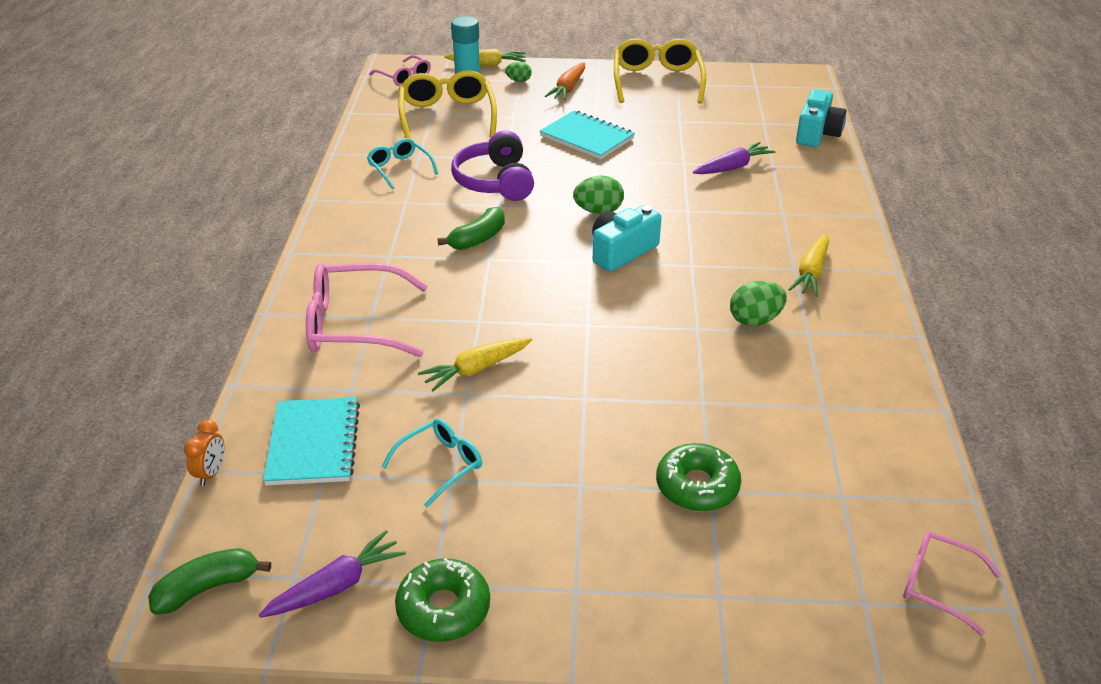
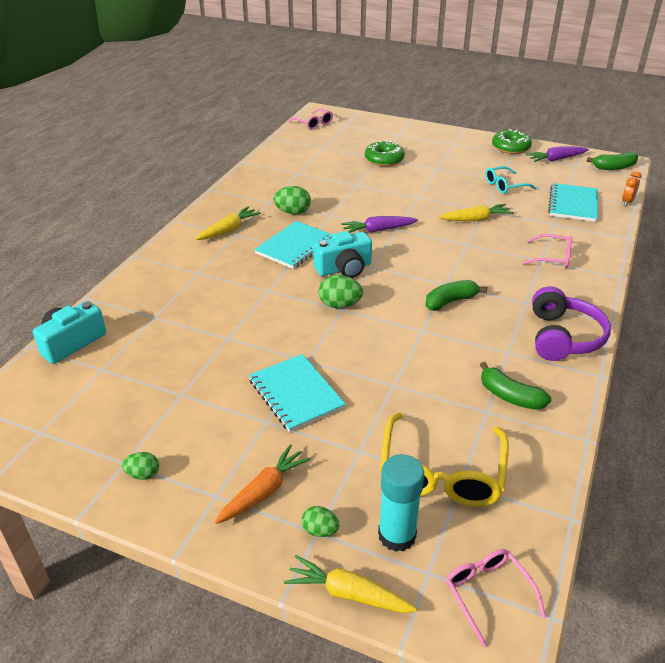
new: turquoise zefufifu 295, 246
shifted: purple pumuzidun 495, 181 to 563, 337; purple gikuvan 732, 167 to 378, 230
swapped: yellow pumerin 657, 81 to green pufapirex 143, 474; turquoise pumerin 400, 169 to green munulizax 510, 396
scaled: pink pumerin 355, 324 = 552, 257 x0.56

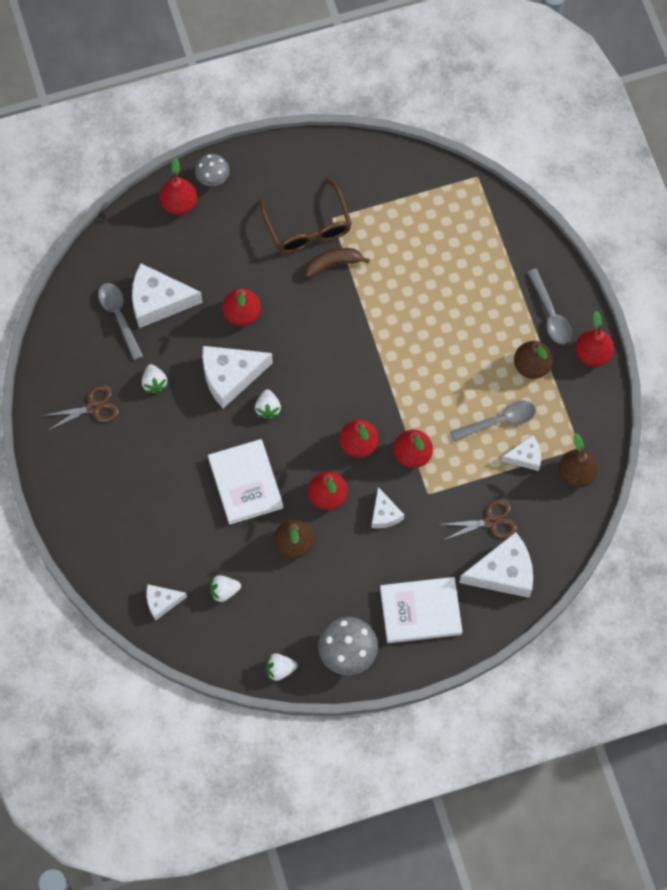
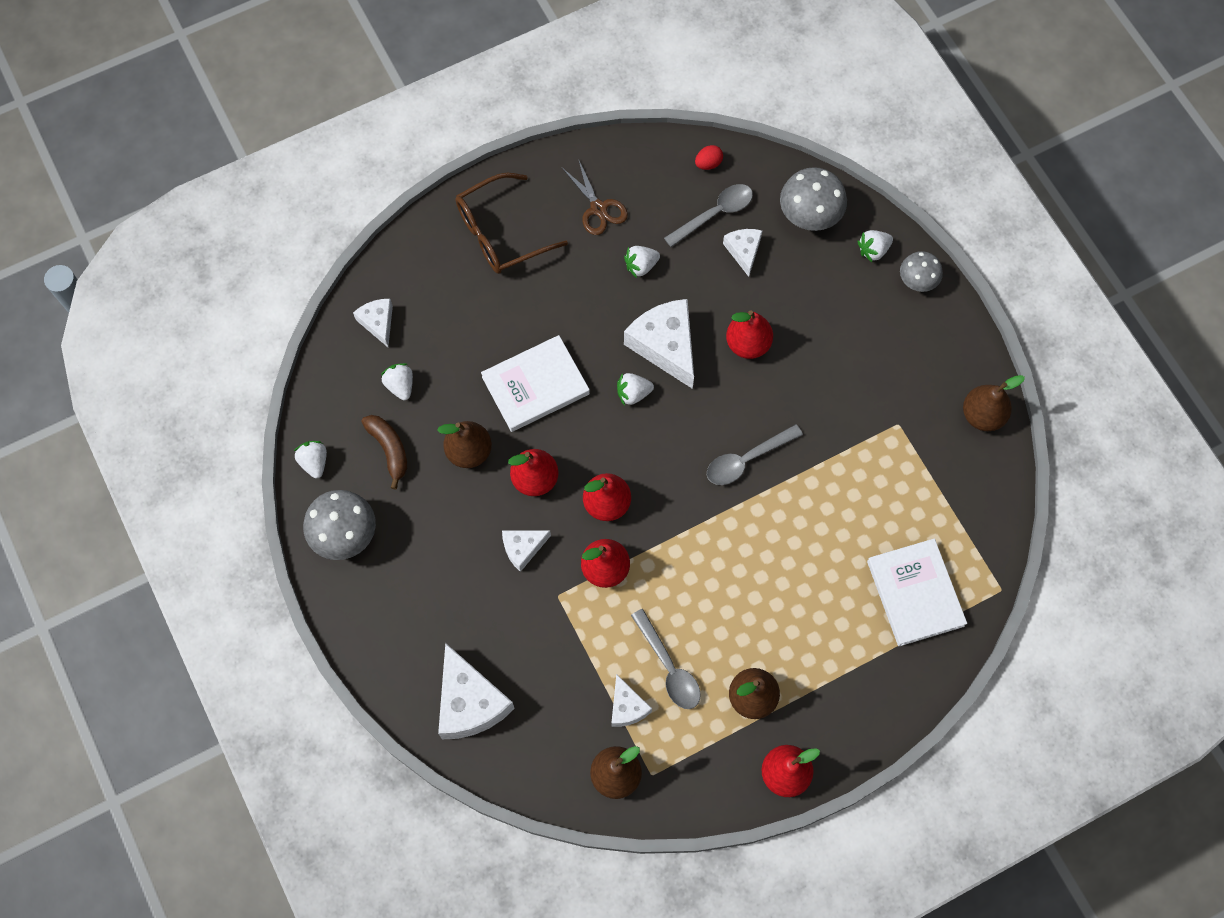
gone: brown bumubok 490, 521
new: red pufapirex 708, 163; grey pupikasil 810, 214; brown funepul 982, 415
shifted: brown pumerin 308, 227 to 500, 233; brown munulizax 333, 264 to 389, 450; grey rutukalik 550, 314 to 747, 460; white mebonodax 420, 611 to 915, 593
swapped: red funepul 179, 204 to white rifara 873, 250
scaled: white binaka 158, 301 = 743, 251 x0.55

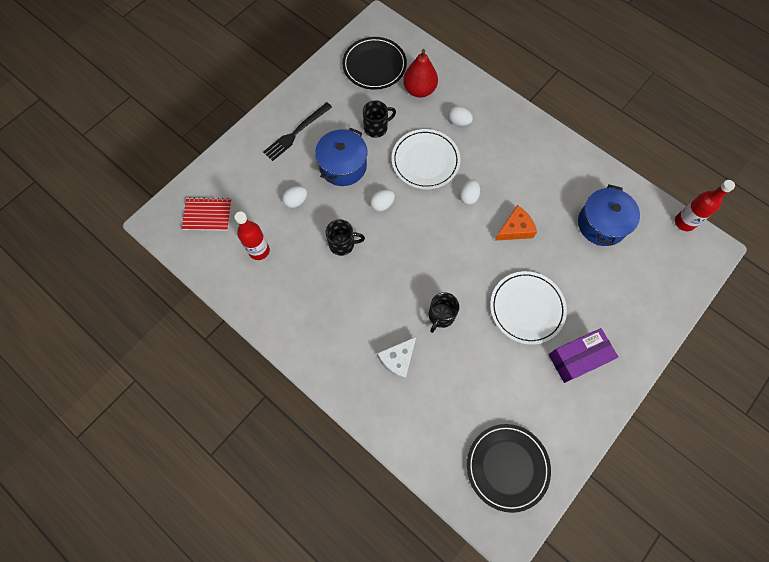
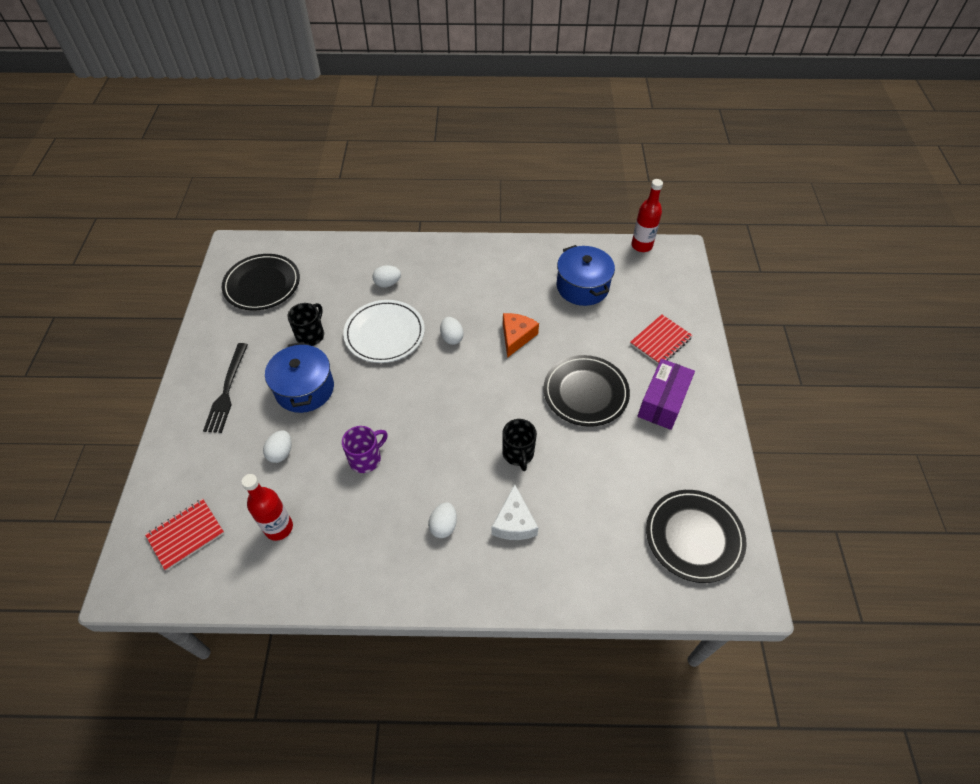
gone: red funepul 419, 90
new: red zefufifu 660, 341
shifted: white pufapirex 382, 204 to 443, 526
repainted: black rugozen 342, 244 to purple rugozen 366, 458; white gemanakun 527, 308 to black gemanakun 585, 393

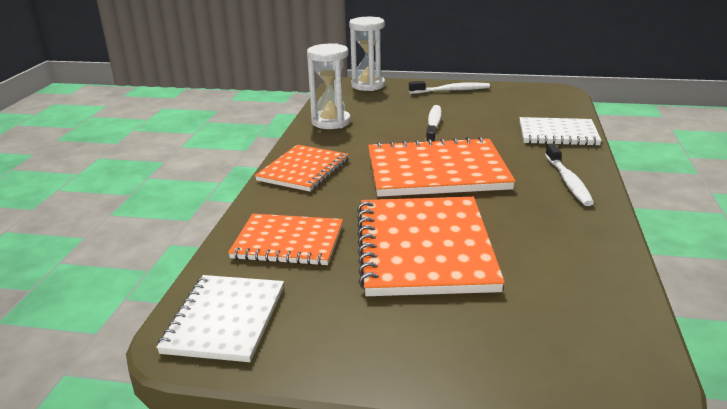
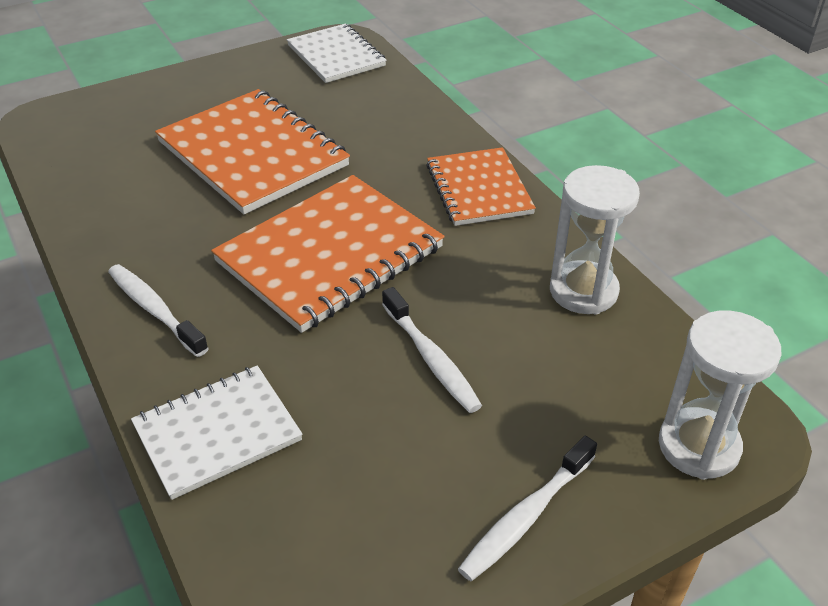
gone: orange zefufifu 288, 242

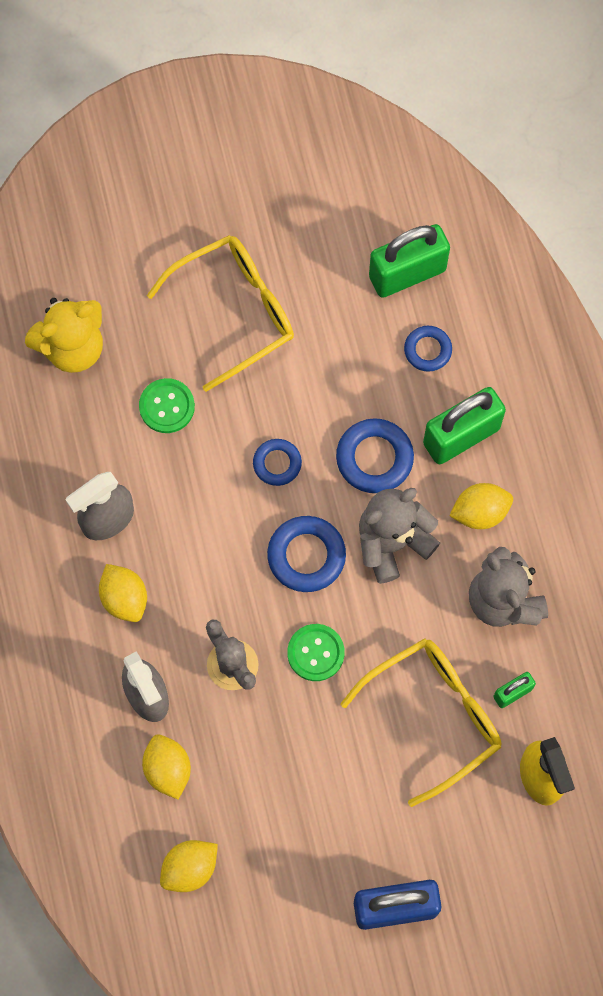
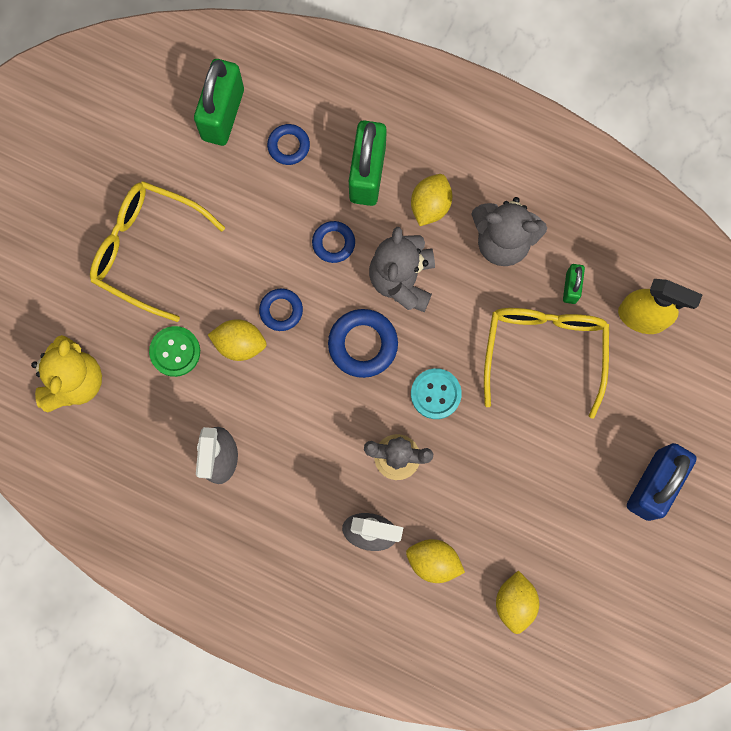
shifted: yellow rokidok 124, 598 to 240, 344
repainted: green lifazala 315, 653 to turquoise lifazala 435, 394
rotated: yellow pumerin 234, 311 = 147, 250 75 degrees counterclockwise
scaled: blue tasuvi 374, 458 = 333, 243 x0.63

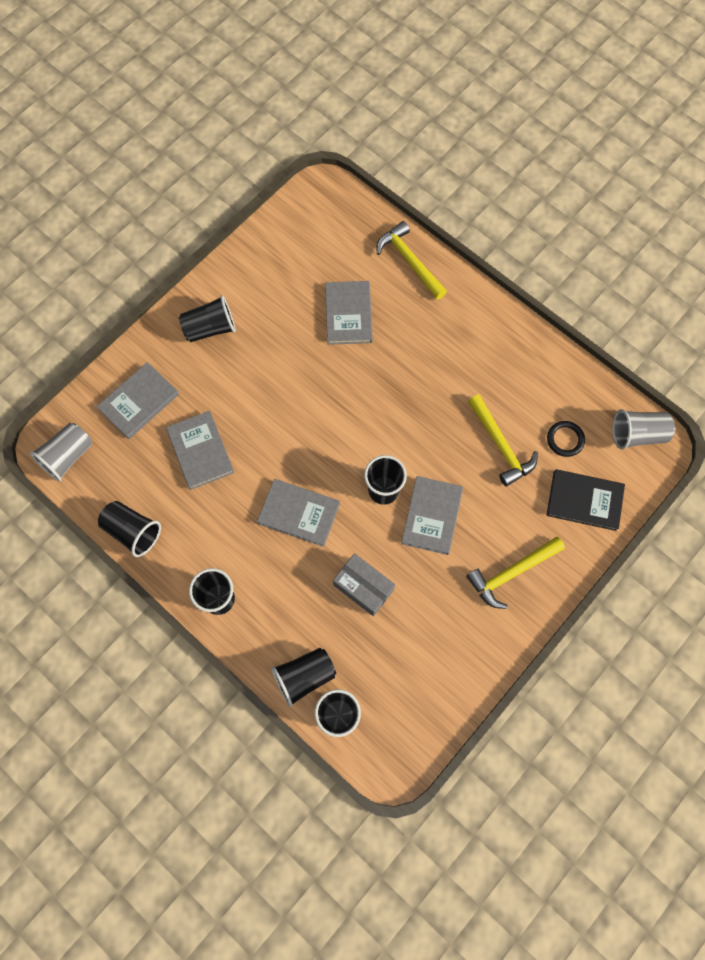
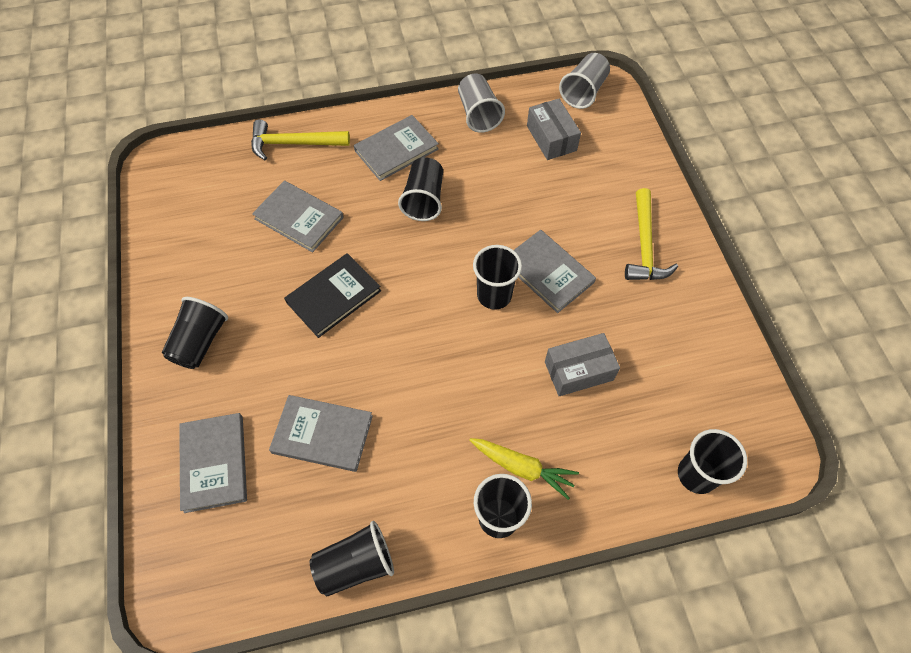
gone: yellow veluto 501, 445
new: yellow gikuvan 522, 468
shifted: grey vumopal 68, 456 to 478, 114; black mebonodax 584, 501 to 333, 296; grey mebonodax 299, 513 to 396, 150; black vumopal 304, 676 to 424, 200
swapped: black tasuvi 565, 439 to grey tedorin 551, 138

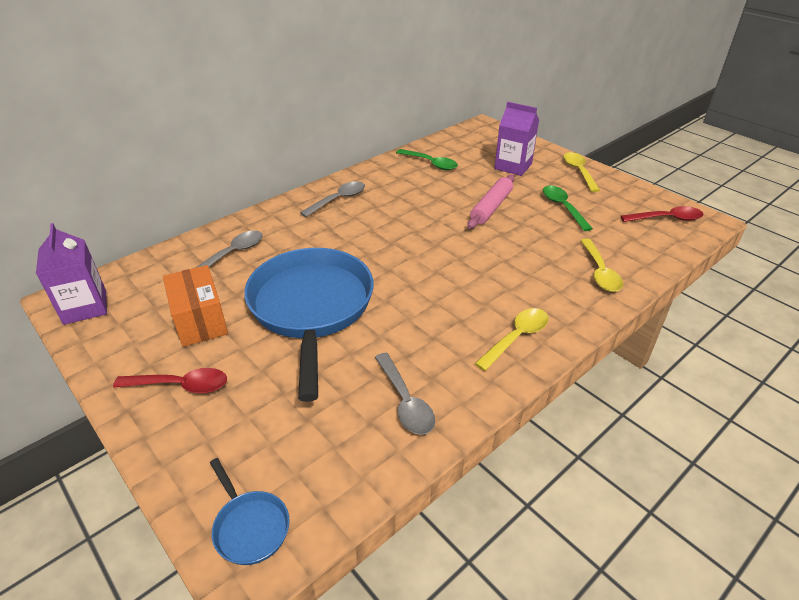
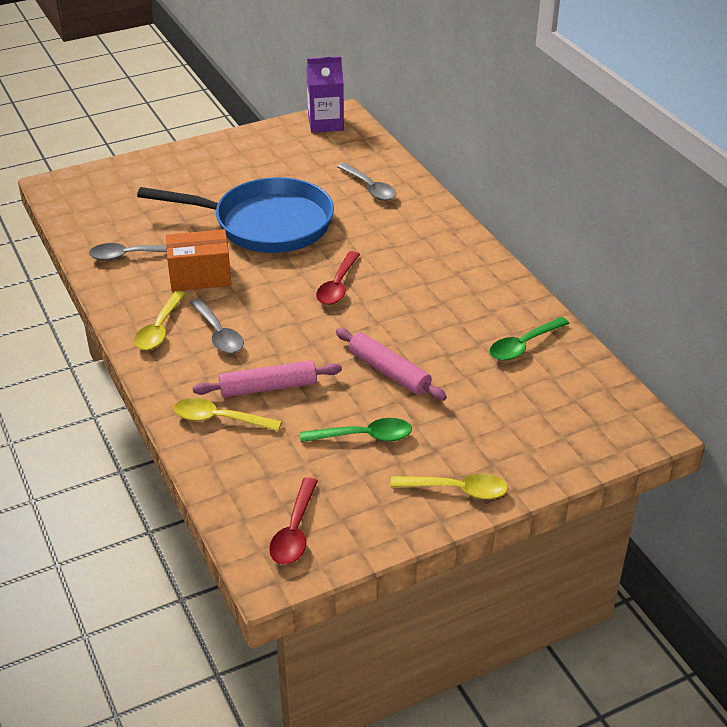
gone: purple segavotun 513, 166; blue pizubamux 250, 526
new: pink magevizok 268, 387
shifted: grey rutukalik 338, 200 to 218, 334; orange tedorin 200, 320 to 200, 276; red rutukalik 180, 385 to 338, 286
rotated: yellow rutukalik 516, 337 = 160, 329 45 degrees clockwise

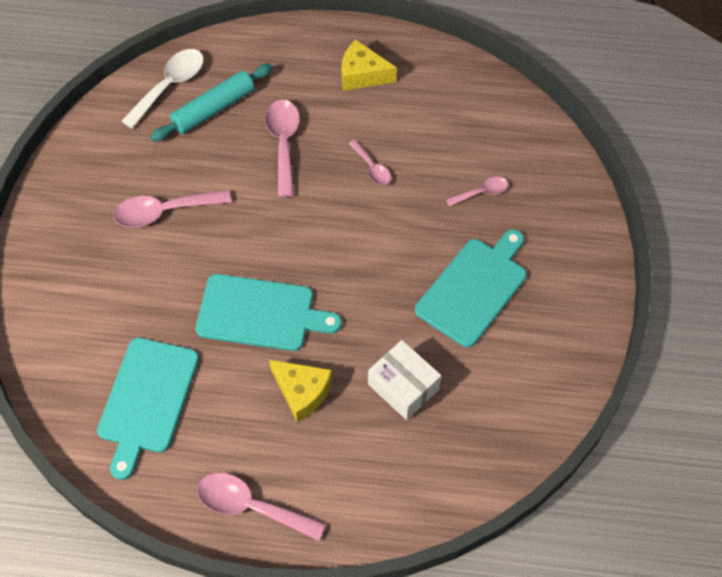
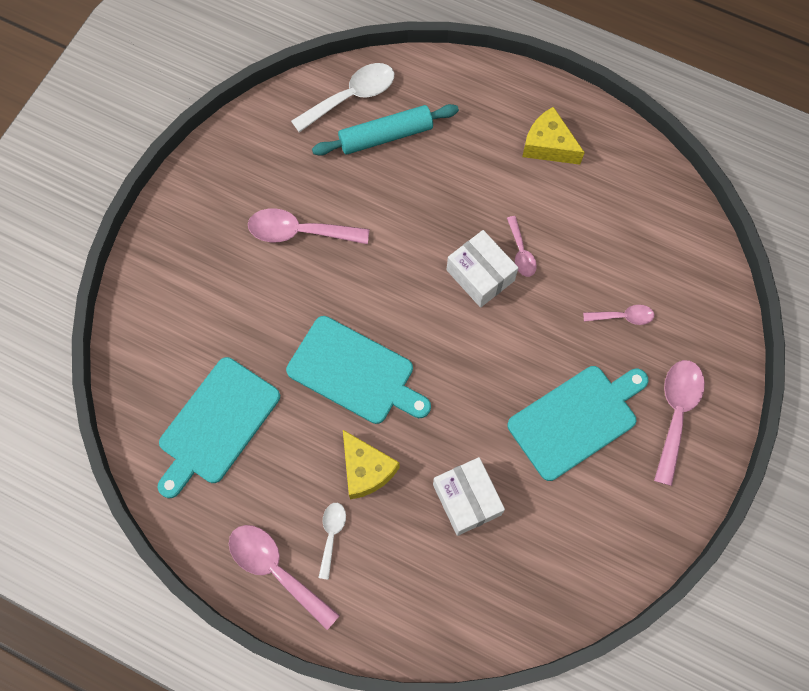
new: white tedorin 480, 275; white rutukalik 331, 534
shifted: pink rutukalik 283, 143 to 676, 413

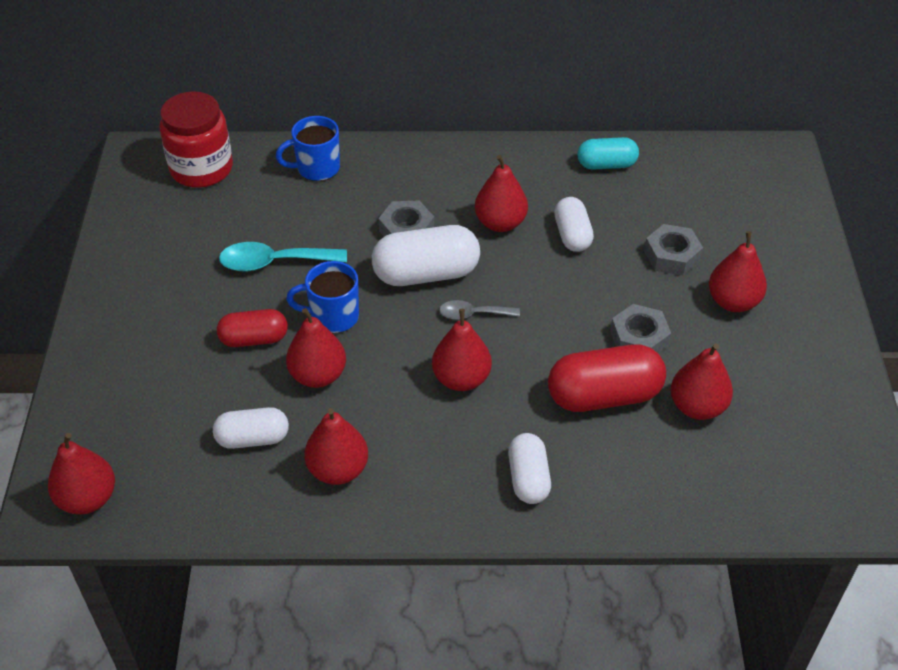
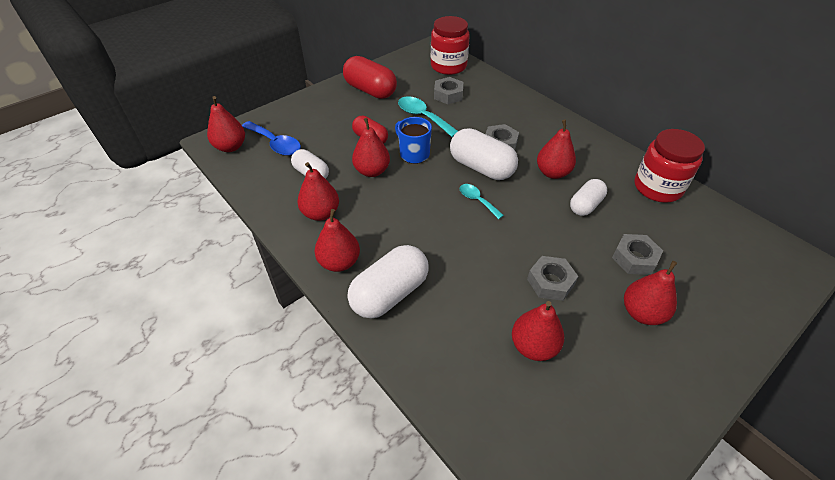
gone: blue rugozen 317, 168
new: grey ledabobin 448, 95; blue rutukalik 275, 144
shifted: red funepul 461, 379 to 339, 262; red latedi 604, 396 to 370, 90
swapped: turquoise latedi 606, 165 to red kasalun 657, 187
repainted: grey rutukalik 473, 314 to turquoise rutukalik 477, 200
scaled: white latedi 528, 478 = 390, 293 x1.62

